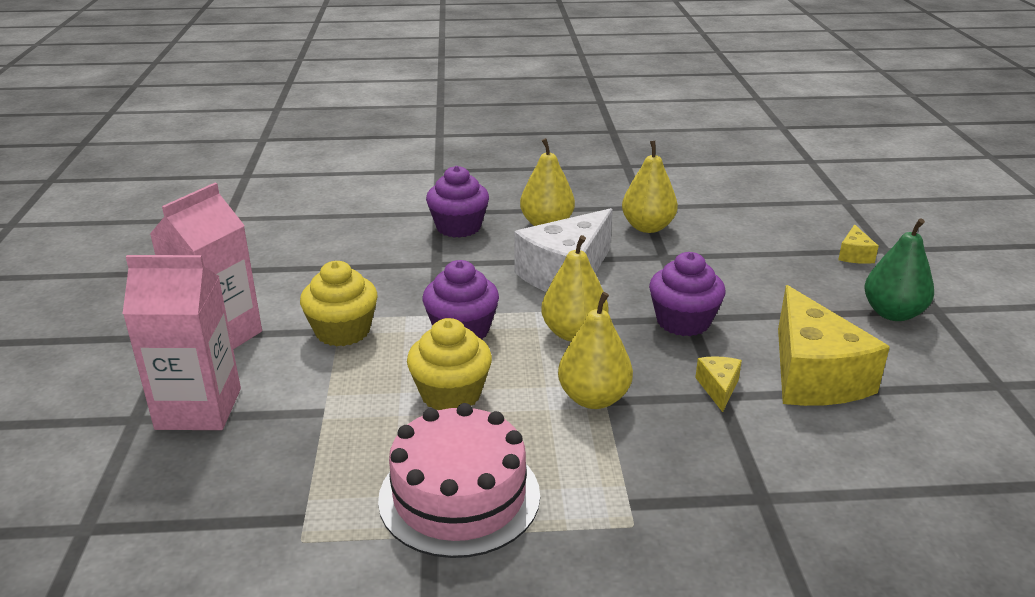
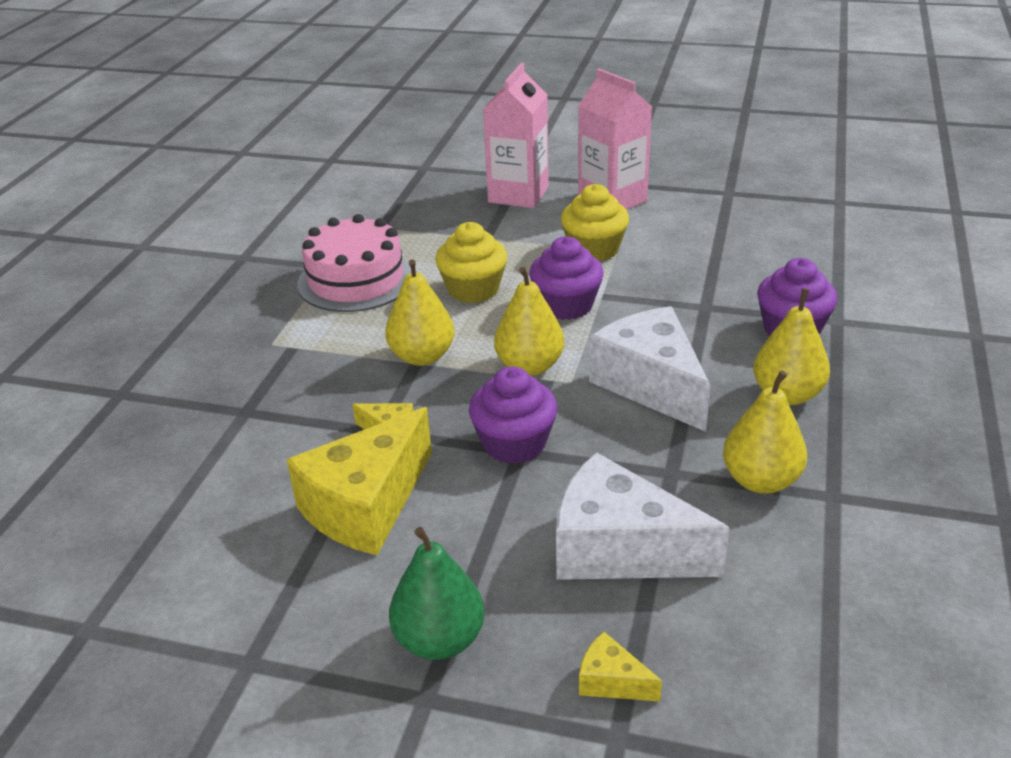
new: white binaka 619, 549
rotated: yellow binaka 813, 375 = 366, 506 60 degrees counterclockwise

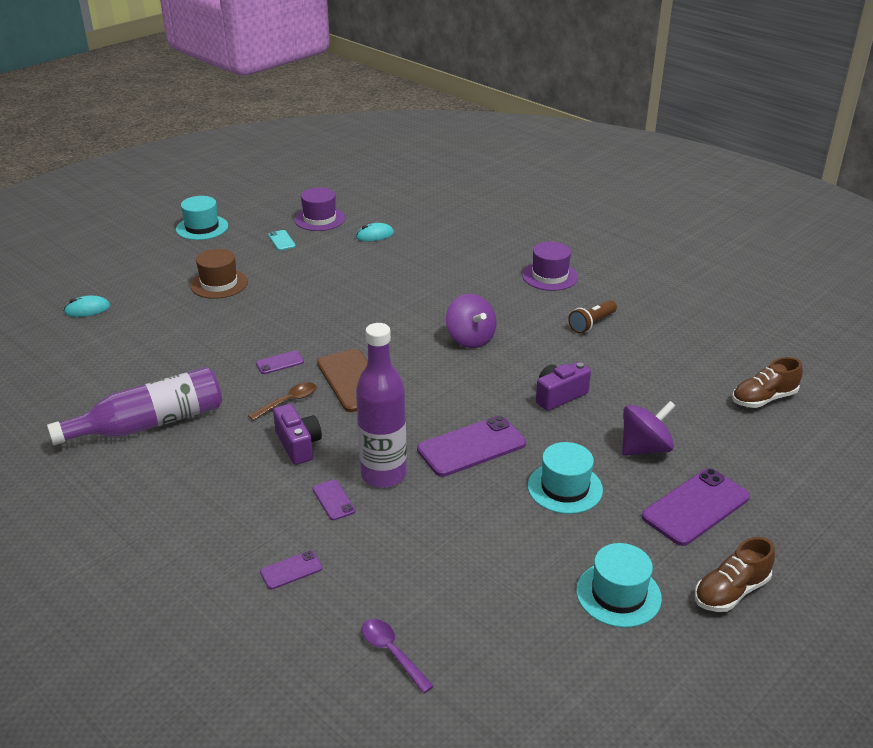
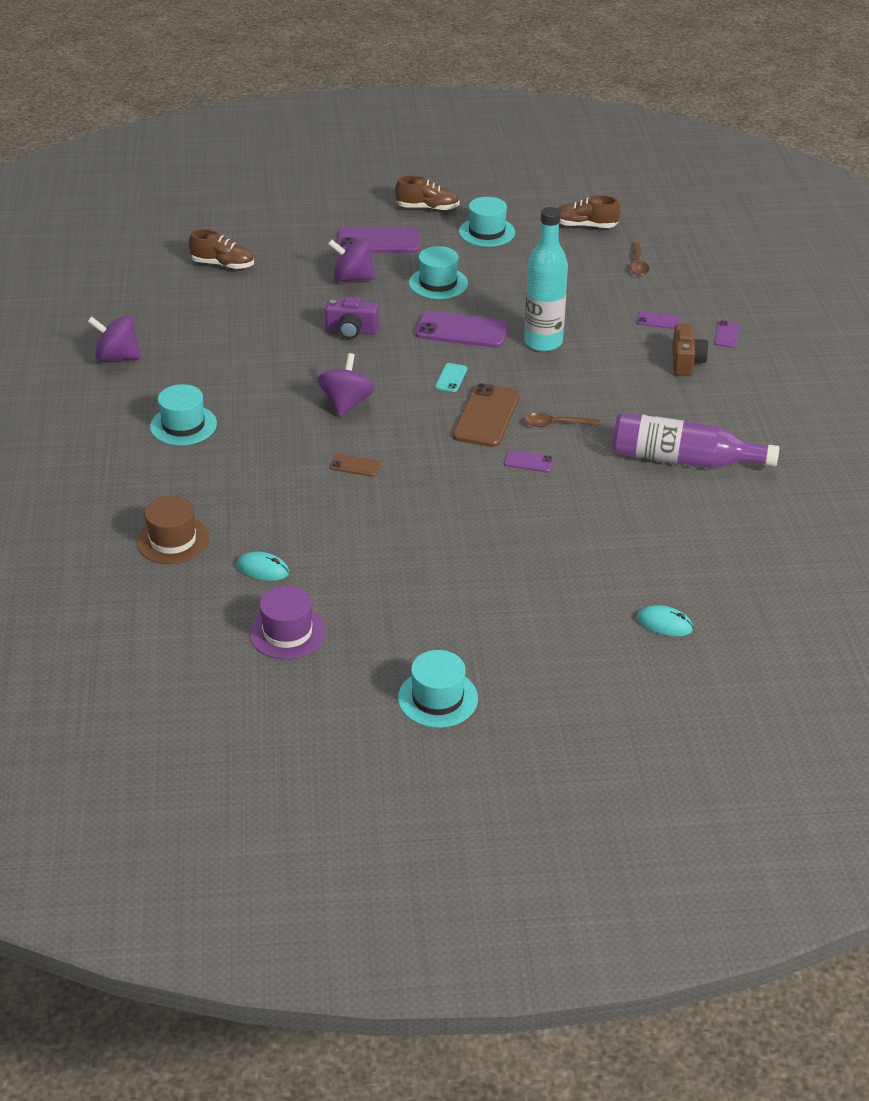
gone: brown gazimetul 592, 324; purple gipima 298, 445
new: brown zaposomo 585, 226; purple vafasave 117, 357; brown gipima 686, 362; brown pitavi 355, 466
shifted: turquoise pitavi 281, 240 to 451, 378; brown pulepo 219, 284 to 173, 540; purple pitavi 333, 500 to 727, 334
repainted: purple pulepo 550, 276 to turquoise pulepo 183, 425; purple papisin 383, 475 to turquoise papisin 543, 342; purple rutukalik 392, 653 to brown rutukalik 638, 264

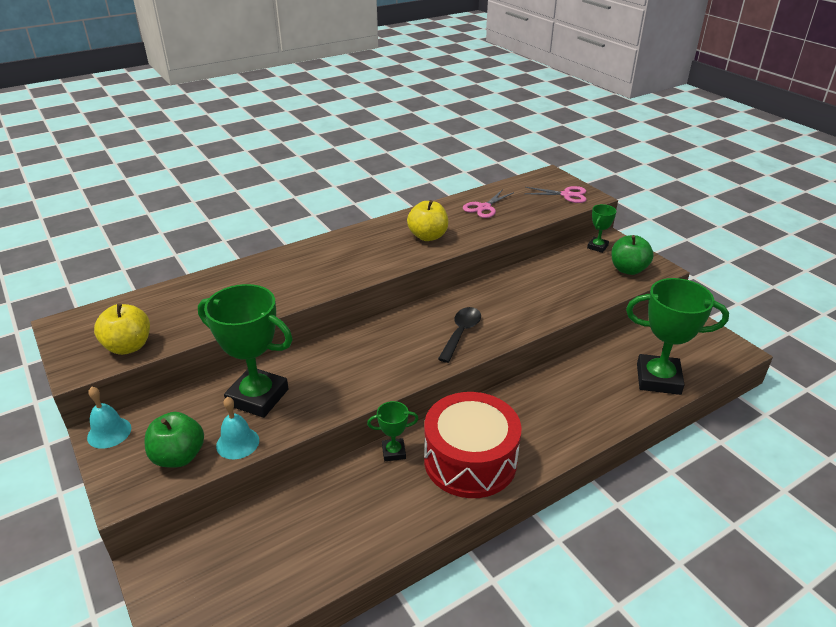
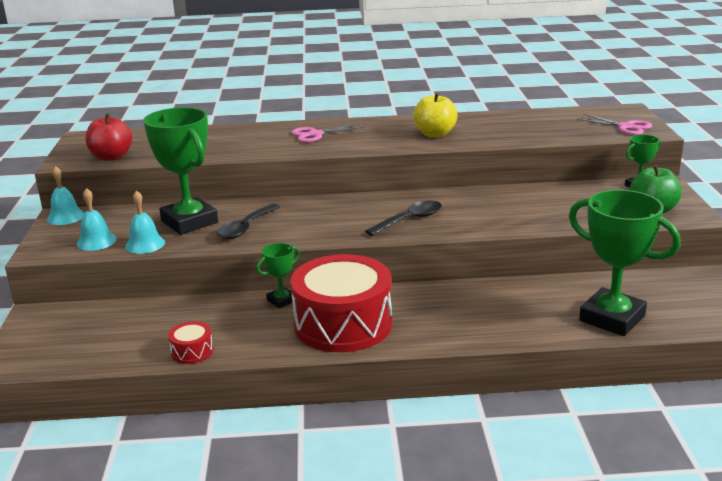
new: black rutukalik 245, 228; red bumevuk 192, 351
shifted: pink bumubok 484, 207 to 315, 134
swapped: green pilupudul 179, 456 to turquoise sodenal 96, 241
repainted: yellow pilupudul 128, 346 to red pilupudul 111, 157
rotated: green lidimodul 393, 452 = 281, 300 60 degrees counterclockwise

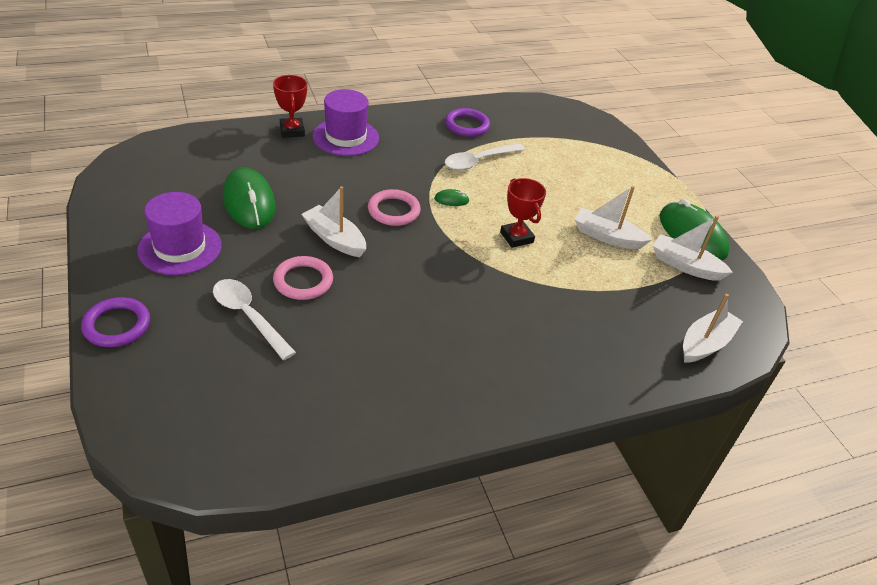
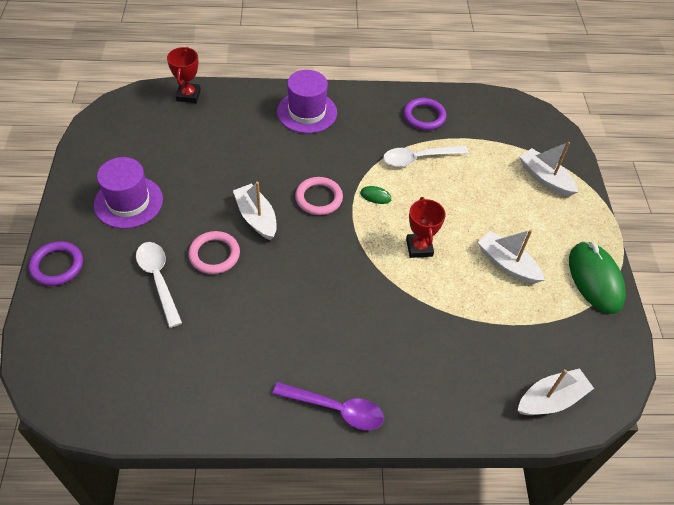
gone: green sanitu 249, 202
new: purple rutukalik 336, 409
shifted: red lidimodul 292, 131 to 188, 95; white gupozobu 685, 266 to 545, 178

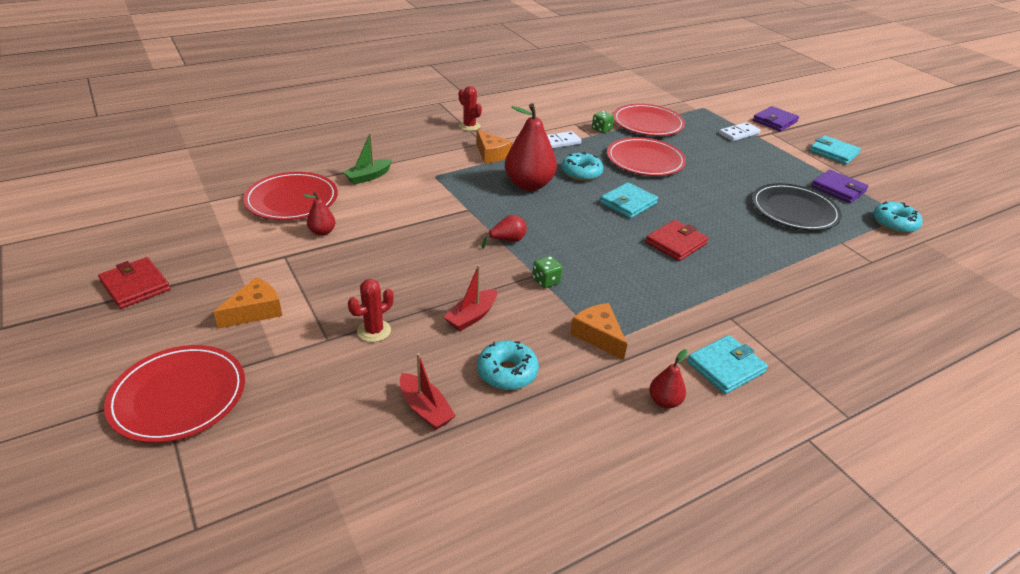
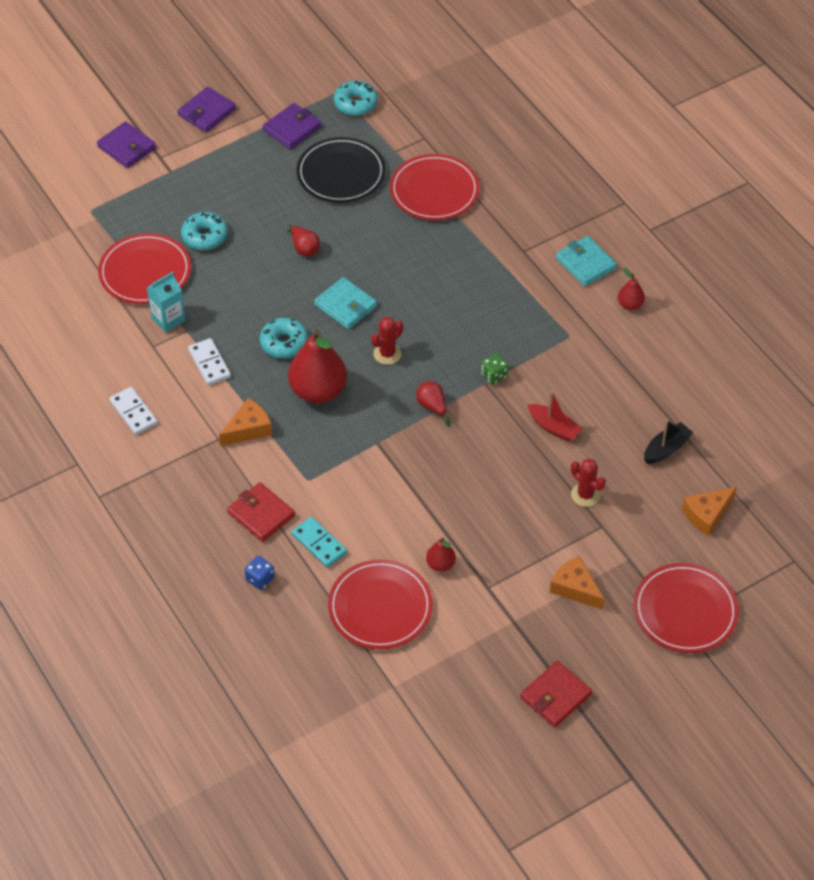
new: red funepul 304, 248; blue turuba 260, 579
shifted: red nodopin 469, 126 to 387, 354; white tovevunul 739, 134 to 133, 412; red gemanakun 645, 160 to 434, 190; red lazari 676, 243 to 261, 514; orange binaka 598, 336 to 707, 514; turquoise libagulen 507, 372 to 205, 236
swapped: green turuba 601, 129 to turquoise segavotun 168, 319; green gupozobu 368, 177 to turquoise tovevunul 319, 543
repainted: turquoise lazari 833, 152 to purple lazari 207, 112; red gupozobu 425, 409 to black gupozobu 666, 449

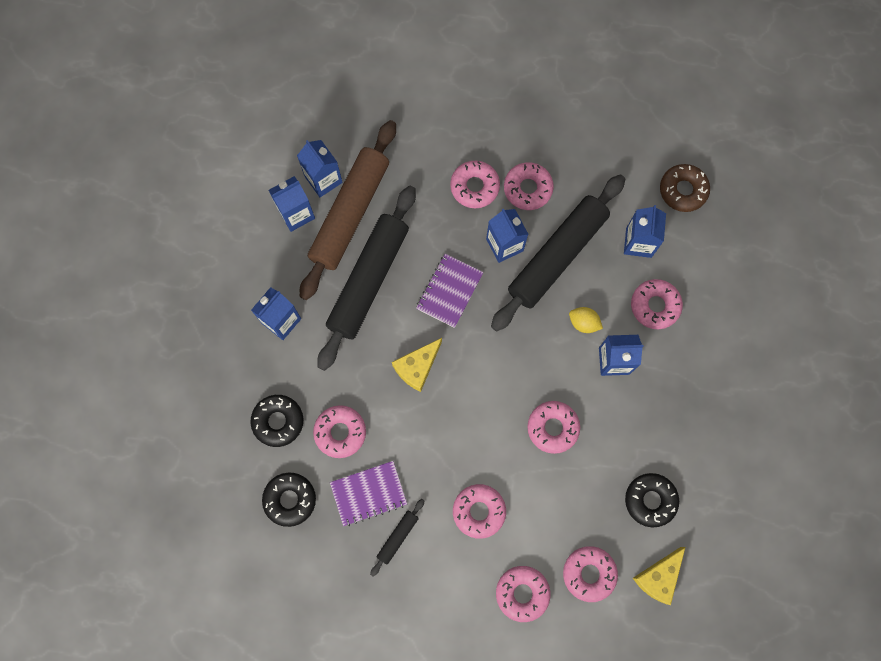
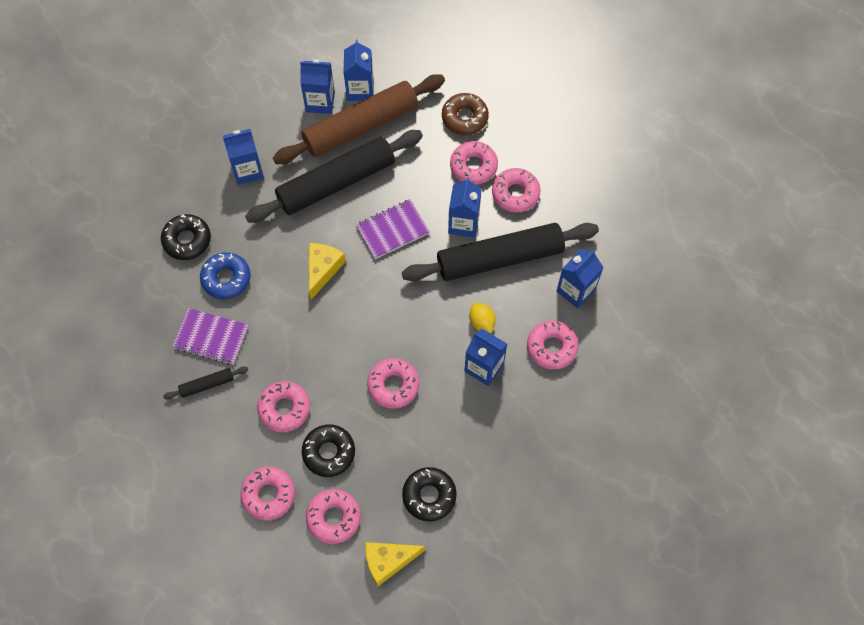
shifted: brown libagulen 683, 190 to 464, 118; black libagulen 290, 499 to 329, 452
repainted: pink libagulen 340, 432 to blue libagulen 226, 278
rotated: yellow binaka 417, 367 = 323, 270 120 degrees clockwise

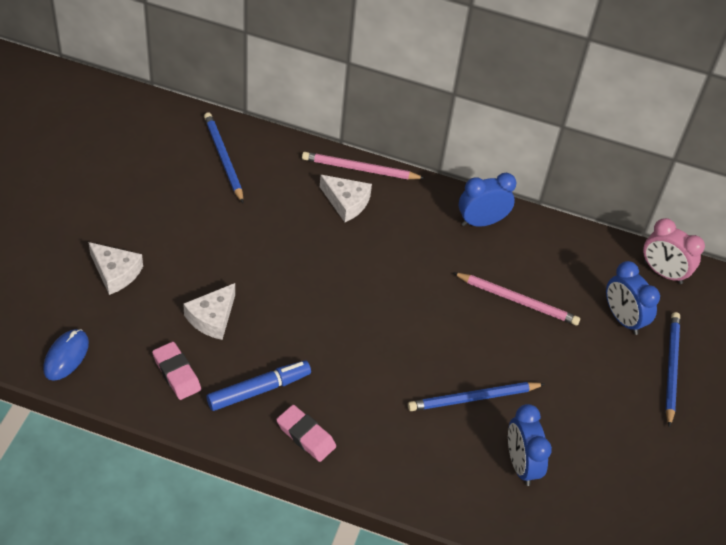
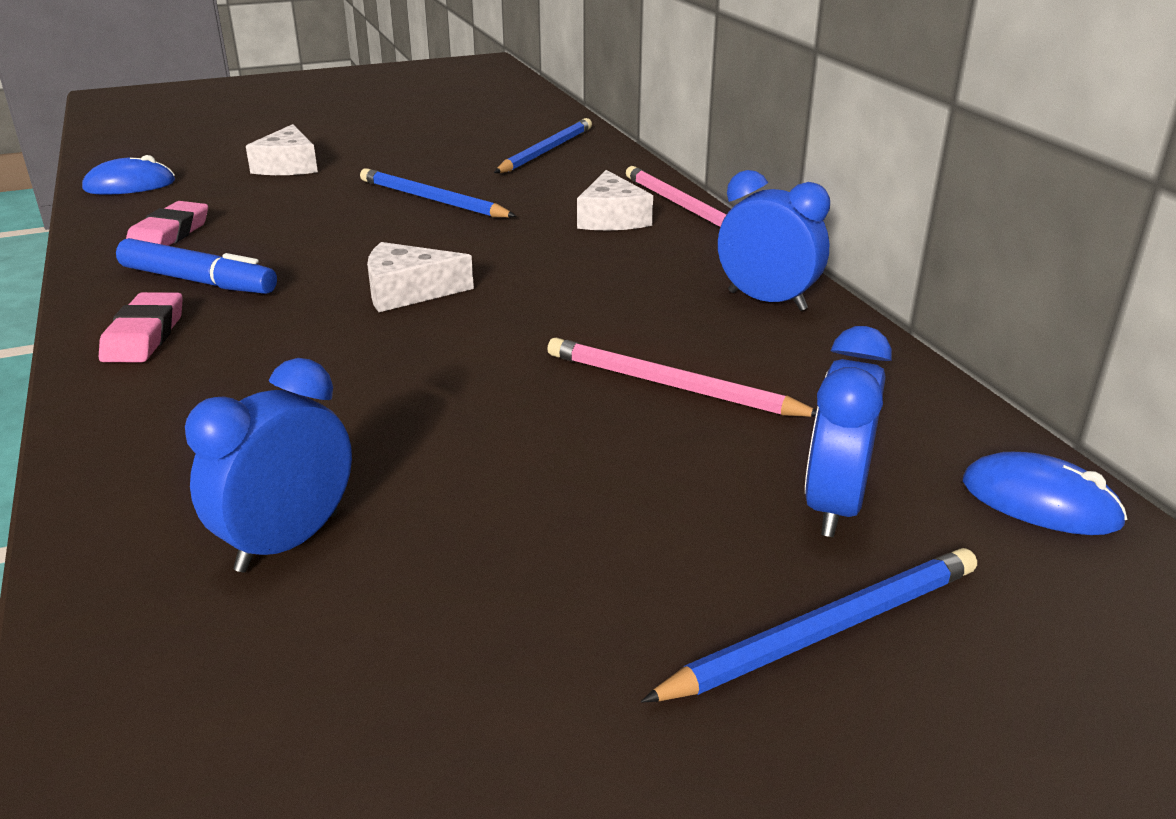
shifted: white binaka 212, 318 to 408, 291; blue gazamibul 473, 398 to 432, 200
swapped: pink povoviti 663, 272 to blue sanitu 1040, 502
rotated: pink gazamibul 517, 300 = 672, 386 135 degrees clockwise

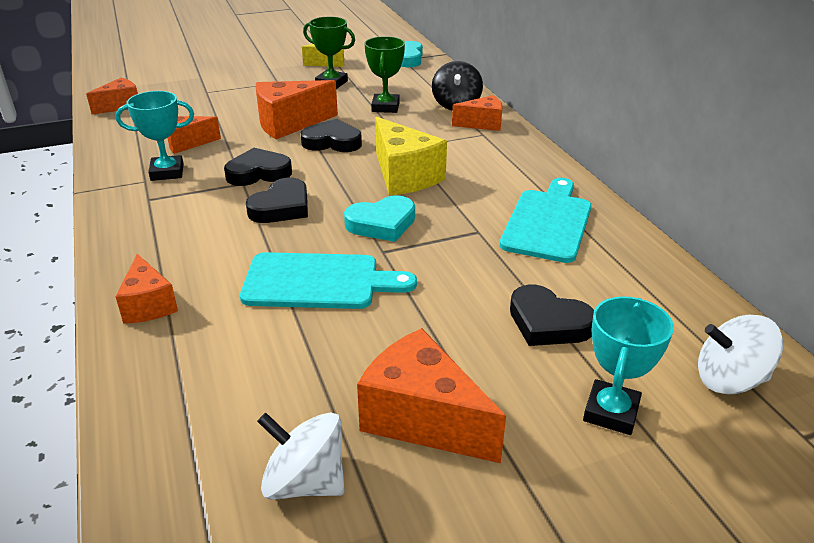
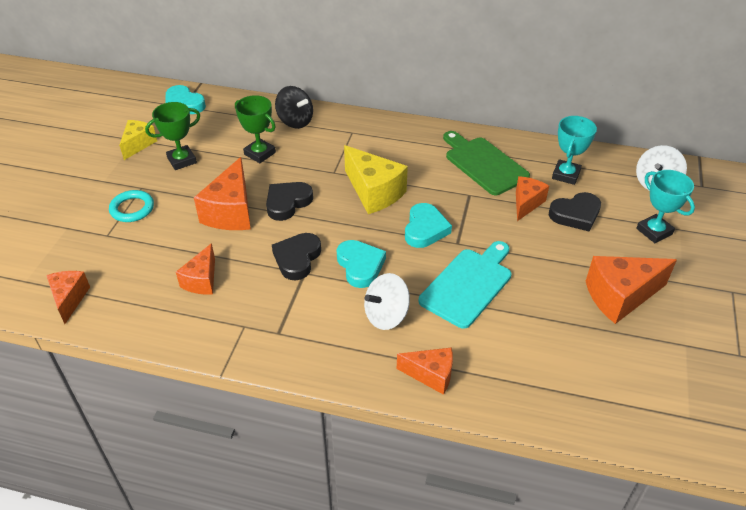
new: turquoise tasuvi 132, 209
shifted: turquoise lidimodul 167, 172 to 565, 175; orange binaka 482, 124 to 526, 203; white vafasave 305, 482 to 386, 315
repainted: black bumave 281, 207 to turquoise bumave 360, 266; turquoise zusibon 548, 222 to green zusibon 484, 164
rotated: yellow binaka 404, 176 = 374, 192 45 degrees clockwise

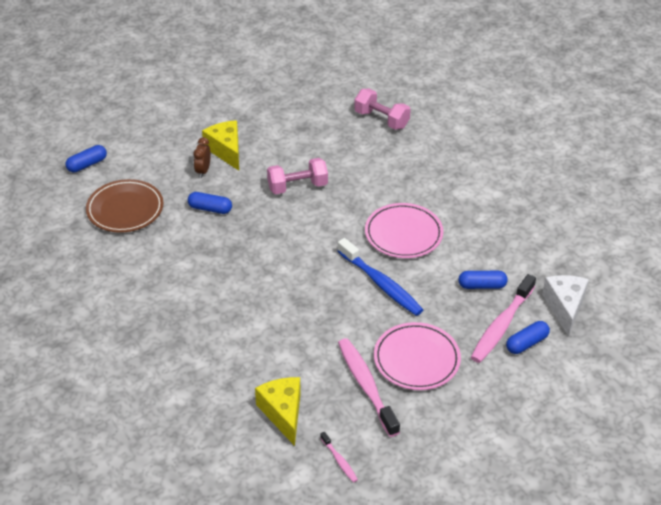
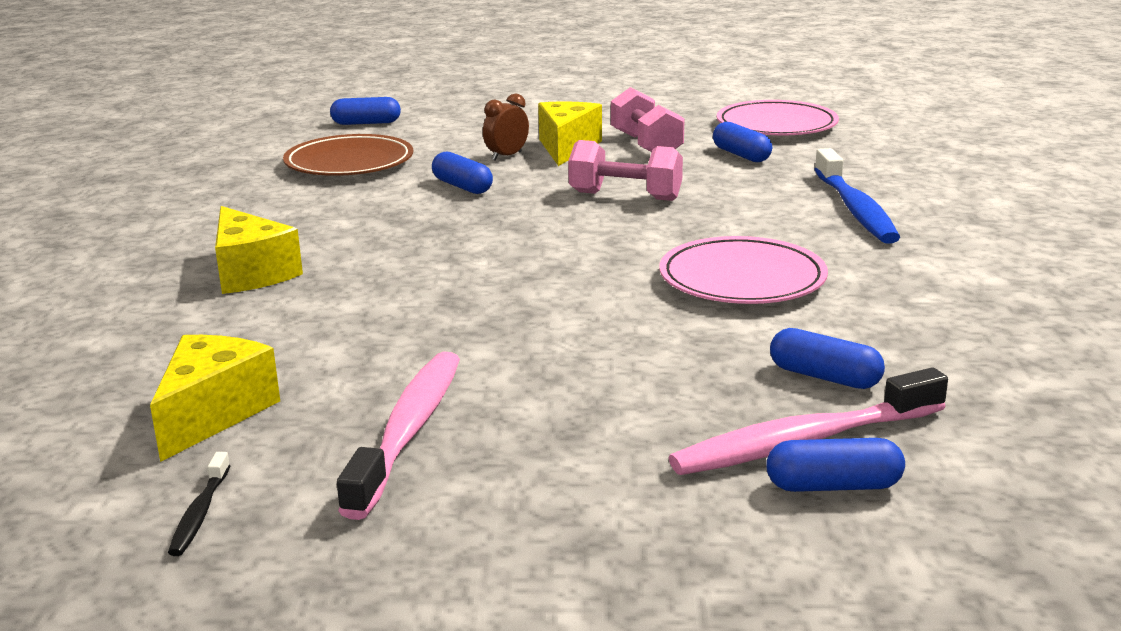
gone: white binaka 565, 307
new: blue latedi 741, 155; yellow binaka 251, 273
shifted: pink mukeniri 381, 119 to 646, 145; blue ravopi 381, 284 to 855, 209; pink gemanakun 416, 359 to 776, 125
repainted: pink ravopi 339, 461 to black ravopi 200, 513

